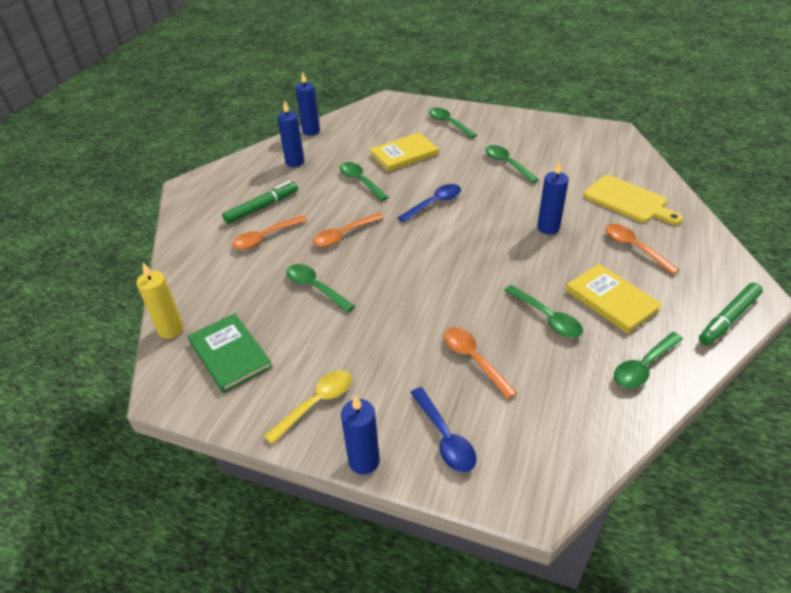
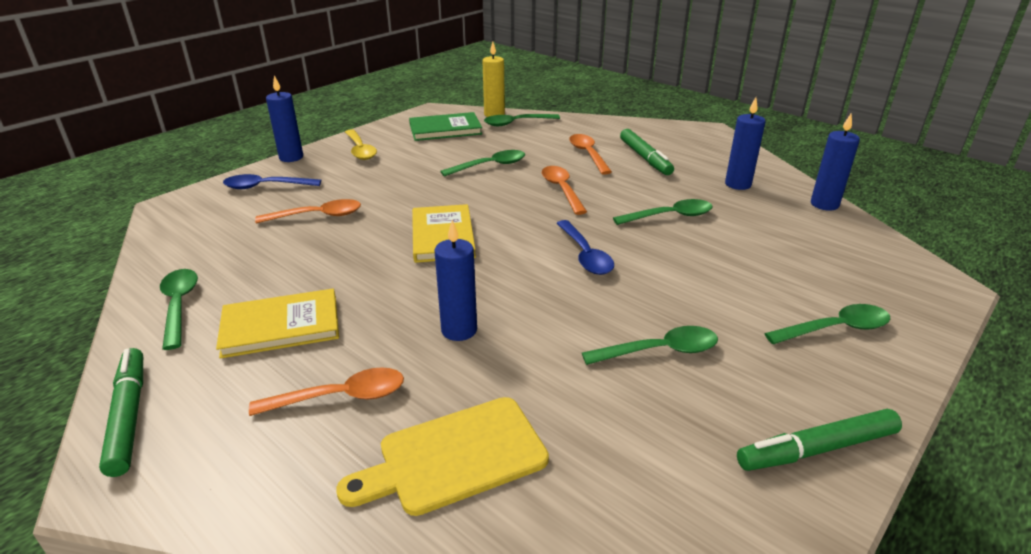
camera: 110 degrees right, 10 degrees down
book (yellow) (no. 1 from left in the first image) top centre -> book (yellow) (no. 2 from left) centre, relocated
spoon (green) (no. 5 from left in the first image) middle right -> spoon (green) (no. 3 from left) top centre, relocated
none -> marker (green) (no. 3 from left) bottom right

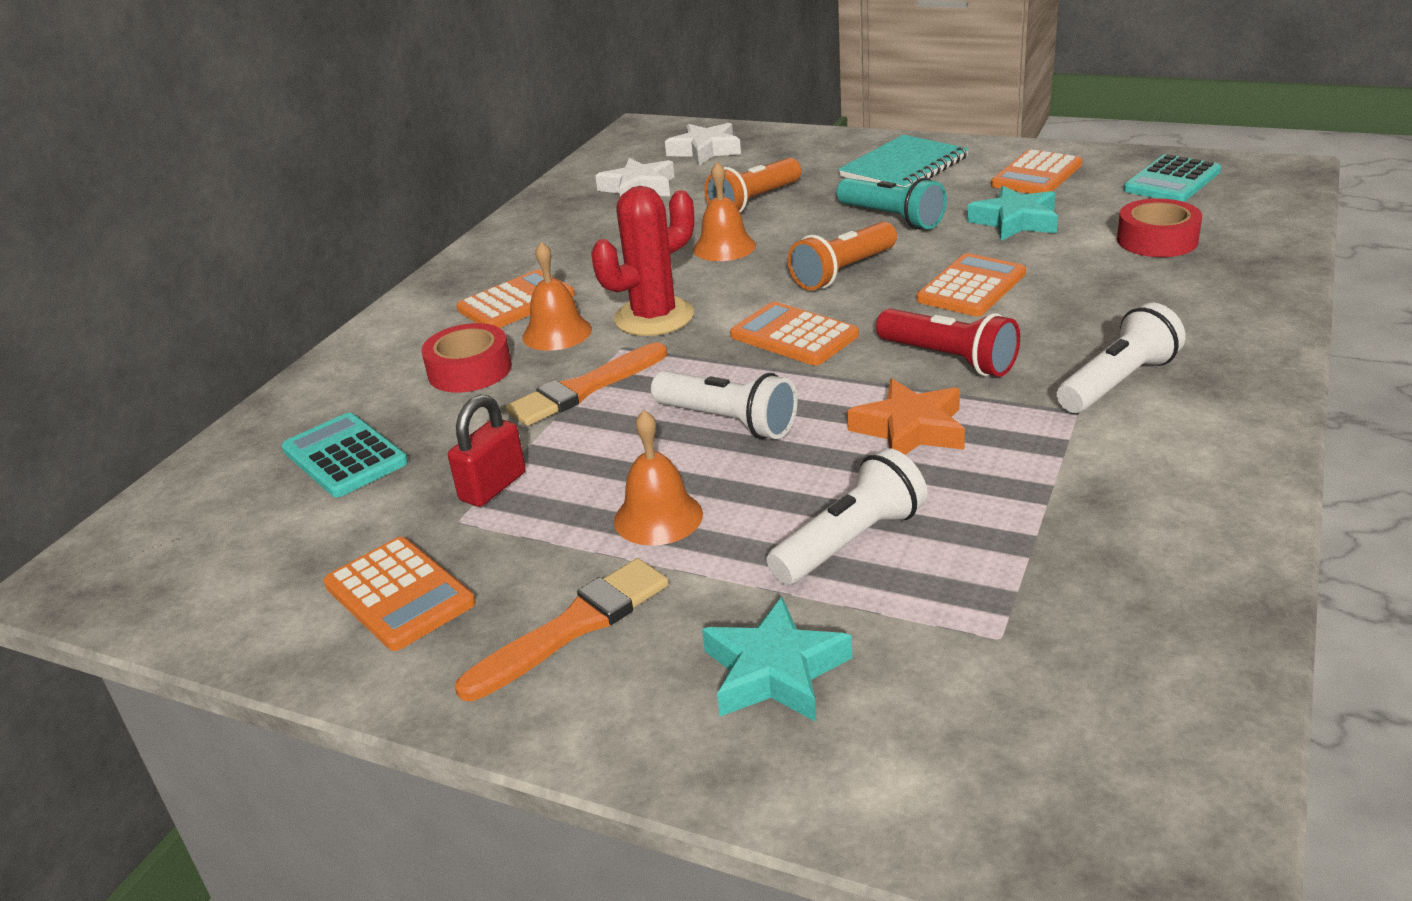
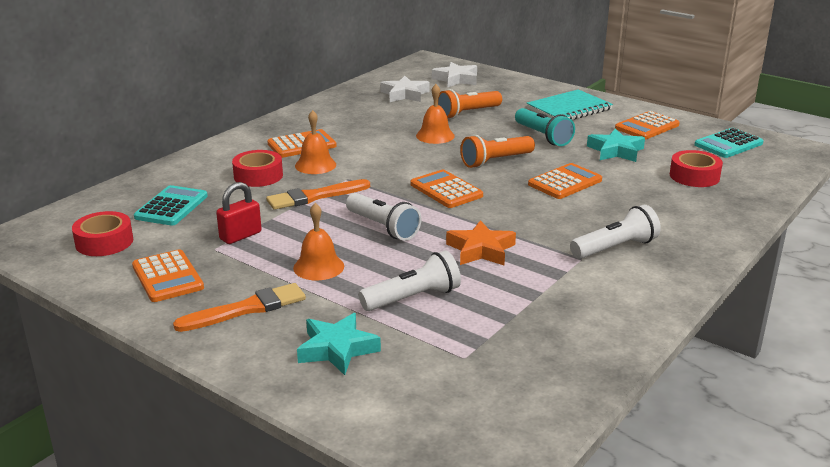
camera: 10 degrees right, 5 degrees down
none -> tape (red) (no. 1 from left) middle left
calculator (turquoise) (no. 1 from left) middle left, 45 degrees clockwise
cactus (red) top centre -> none
flashlight (red) middle right -> none

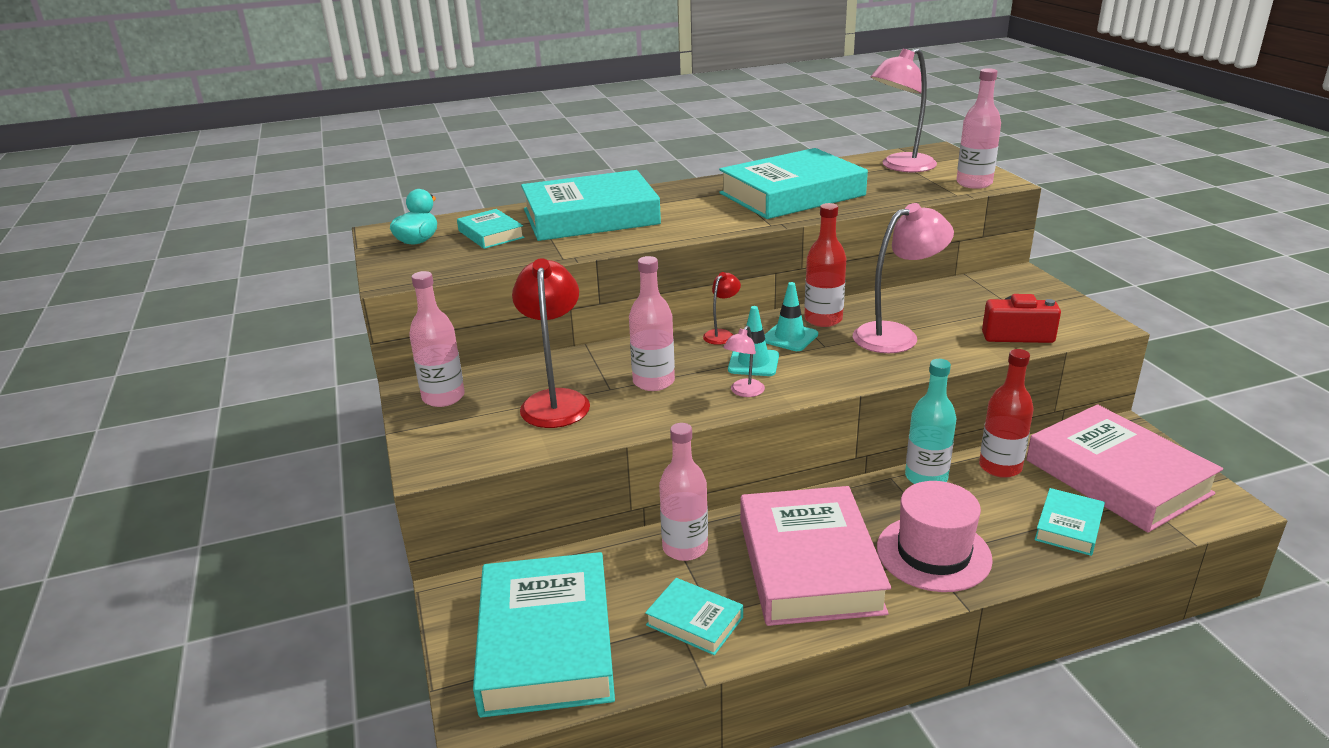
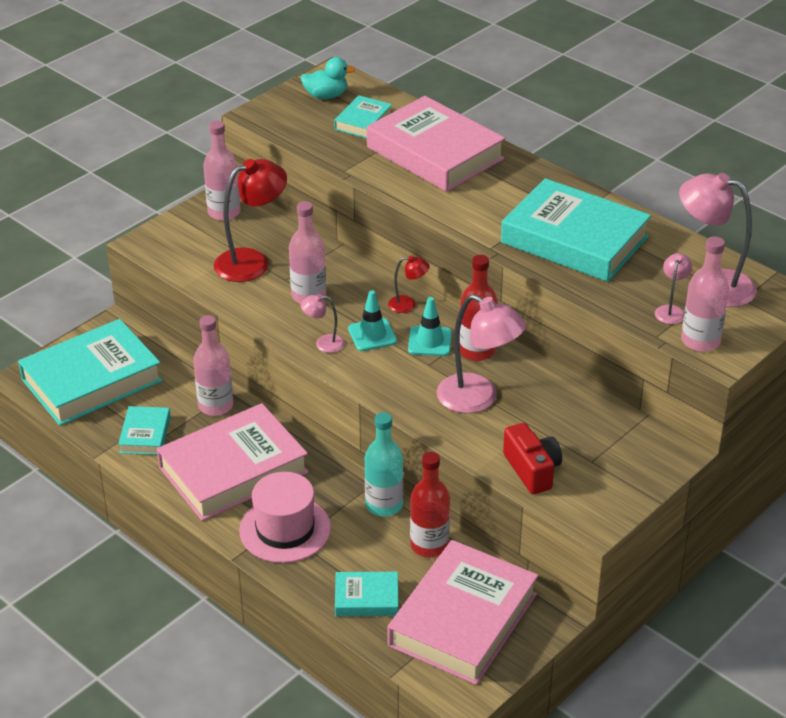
camera: 60 degrees right, 10 degrees up
book (turquoise) (no. 3 from left) top centre -> book (pink) (no. 2 from left) top centre
none -> lamp (pink) (no. 3 from left) middle right

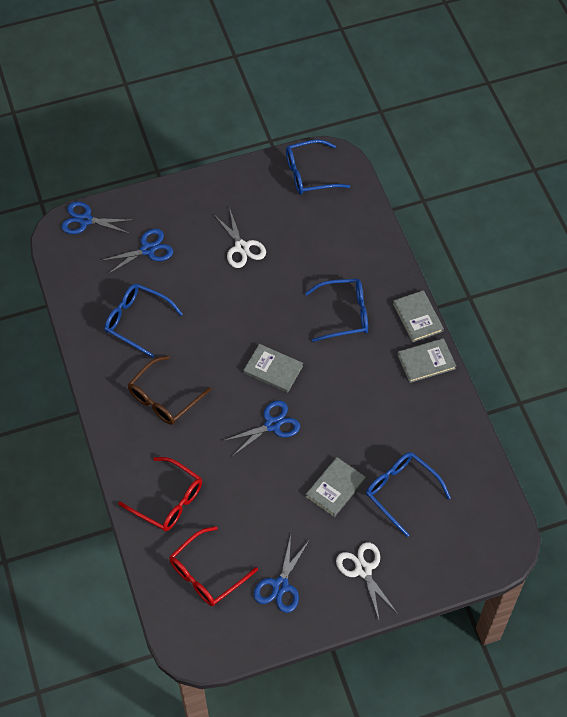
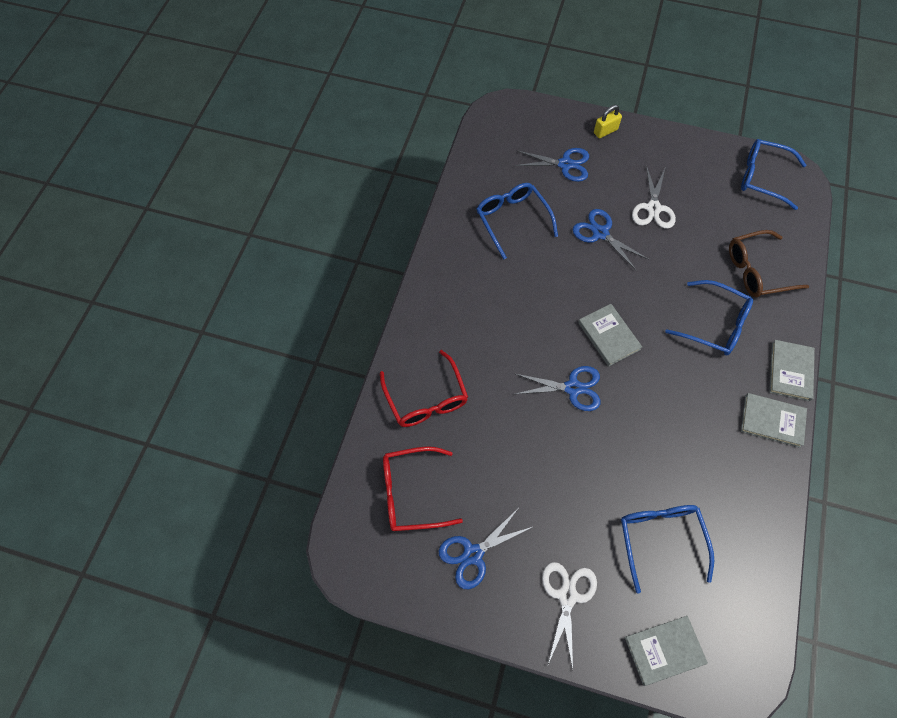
camera: 35 degrees right, 5 degrees up
scissors (blue) (no. 1 from left in the first image) top left -> scissors (blue) (no. 4 from left) middle right, relocated
none -> padlock (yellow) top right
book (grey) (no. 2 from left) bottom centre -> book (grey) (no. 2 from left) bottom right, relocated
glasses (brown) middle left -> glasses (brown) middle right, relocated

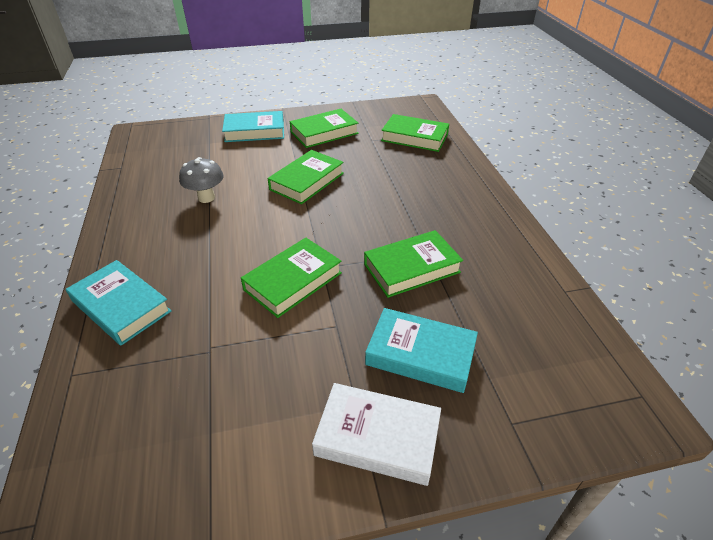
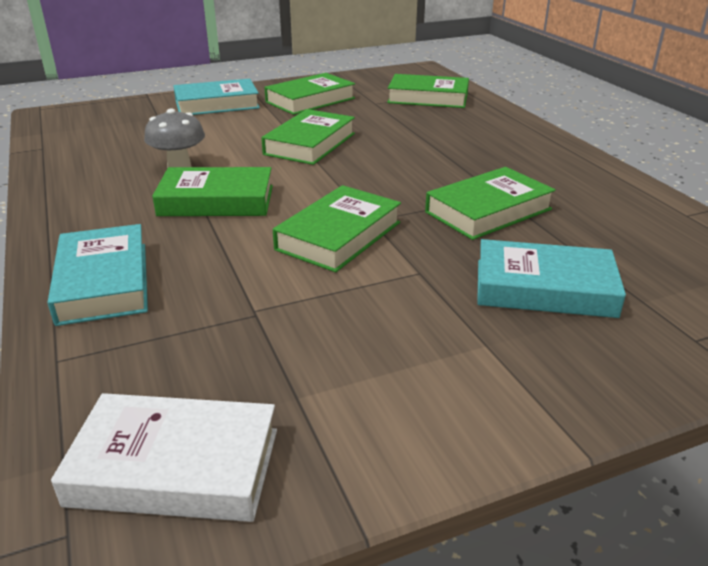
camera: 10 degrees left, 10 degrees down
book (turquoise) (no. 1 from left) middle left, 45 degrees clockwise
book (white) bottom centre -> book (white) bottom left, relocated
none -> book (green) (no. 1 from left) middle left

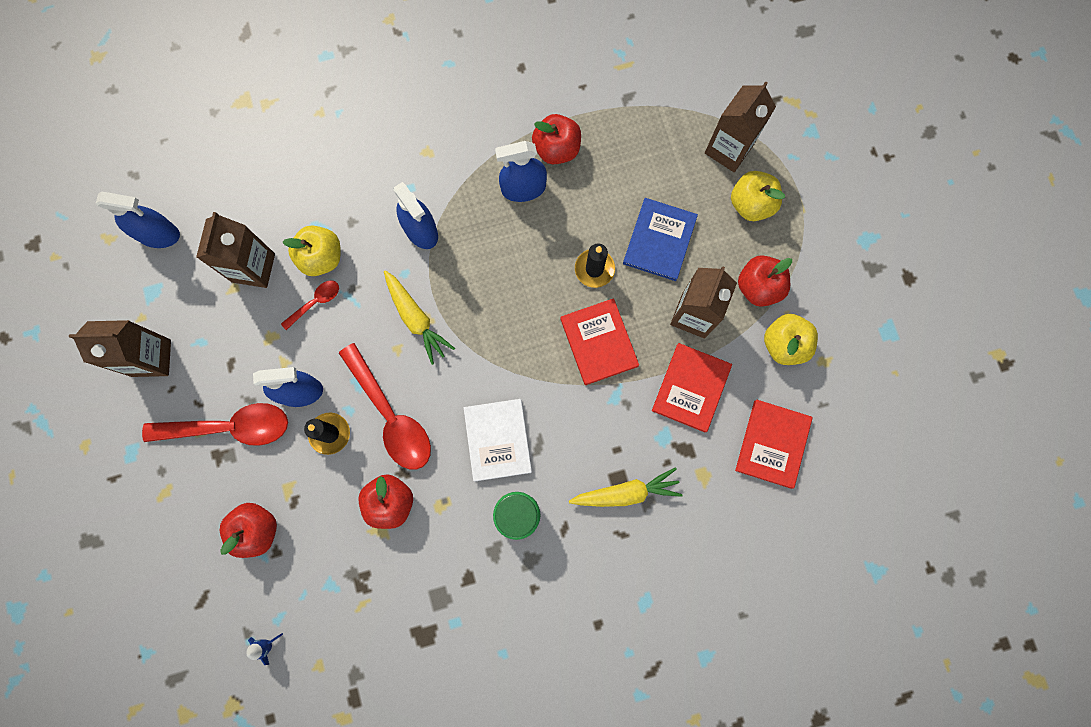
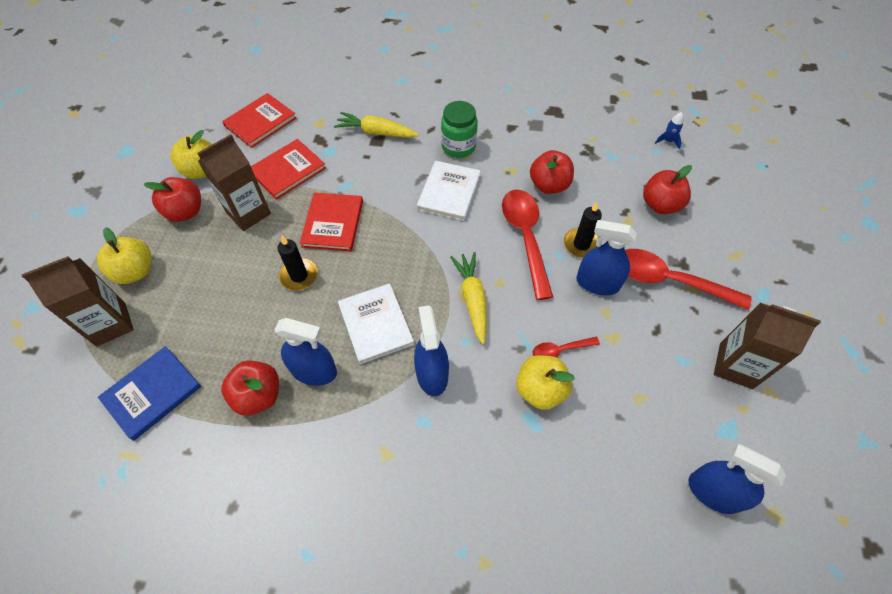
camera: 155 degrees left, 20 degrees down
book (blue) top centre -> book (blue) middle left, relocated
none -> book (white) (no. 1 from left) centre
carton (brown) (no. 2 from left) middle left -> none

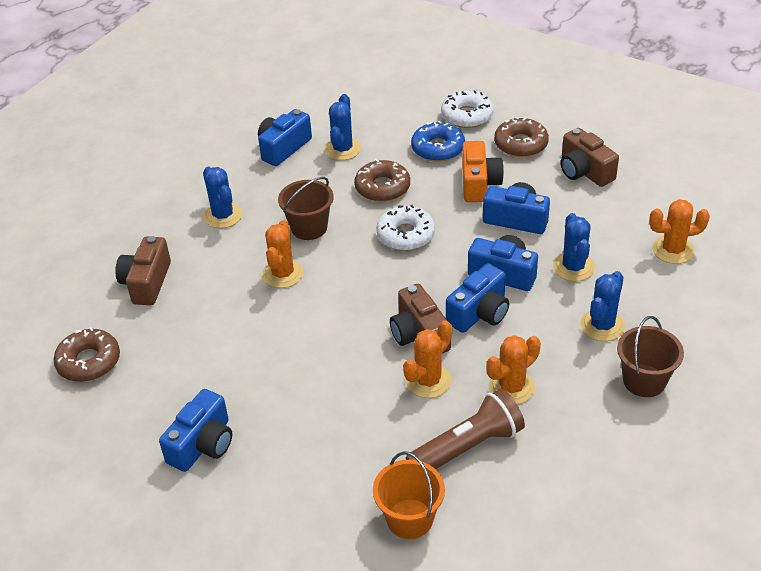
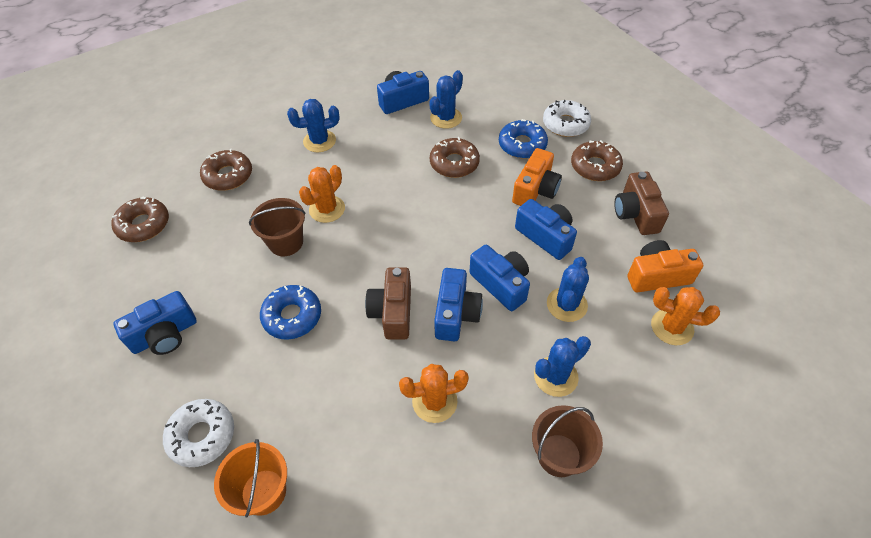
camera: 25 degrees right, 10 degrees up
donut (white) (no. 1 from left) centre -> donut (white) (no. 1 from left) bottom left, relocated
camera (brown) (no. 1 from left) middle left -> donut (brown) (no. 2 from left) top left
bucket (brown) (no. 1 from left) centre -> bucket (brown) (no. 1 from left) middle left, relocated
none -> donut (blue) (no. 1 from left) middle left
cactus (blue) (no. 1 from left) middle left -> cactus (blue) (no. 1 from left) top centre, 75 degrees clockwise
camera (blue) (no. 3 from left) centre, 60 degrees counterclockwise
none -> camera (orange) (no. 2 from left) middle right
cactus (orange) (no. 2 from left) centre -> none
flashlight (brown) bottom centre -> none

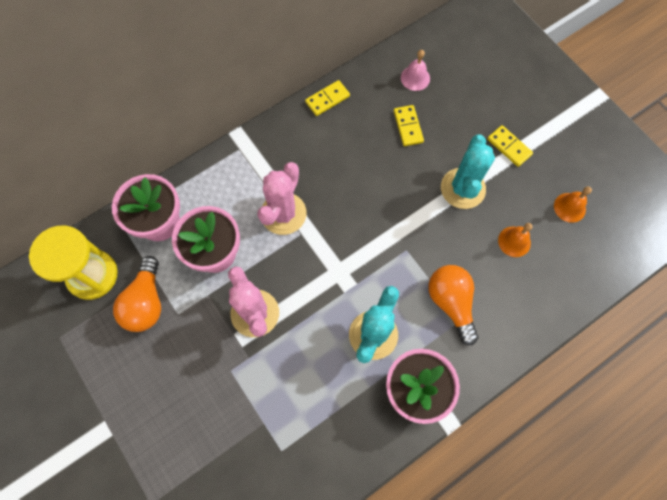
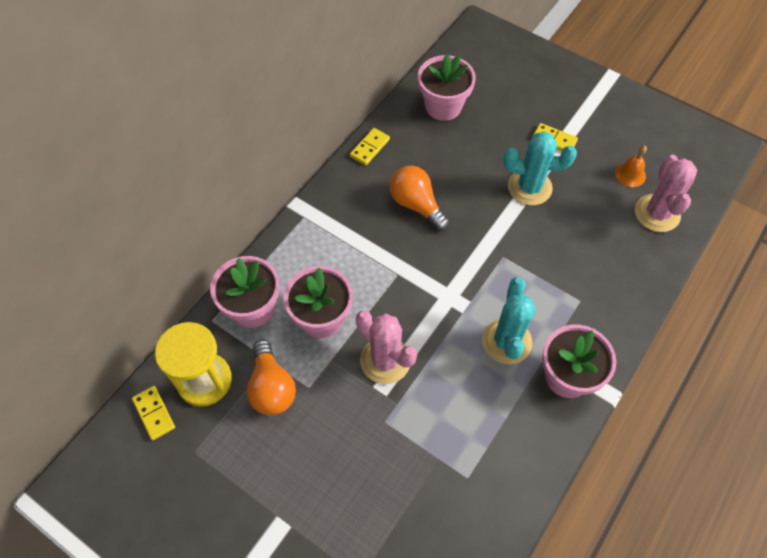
camera: 20 degrees left, 10 degrees down
domino (yellow) (no. 2 from left in the first image) top centre -> domino (yellow) (no. 1 from left) bottom left, relocated
light bulb (orange) (no. 2 from left) middle right -> light bulb (orange) (no. 2 from left) centre, relocated
bell (pink) top centre -> flower pot (pink) (no. 3 from left) top centre
cactus (turquoise) (no. 2 from left) middle right -> cactus (turquoise) (no. 2 from left) top right, 75 degrees counterclockwise
cactus (pink) (no. 2 from left) centre -> cactus (pink) (no. 2 from left) middle right, relocated
bell (orange) (no. 1 from left) middle right -> none

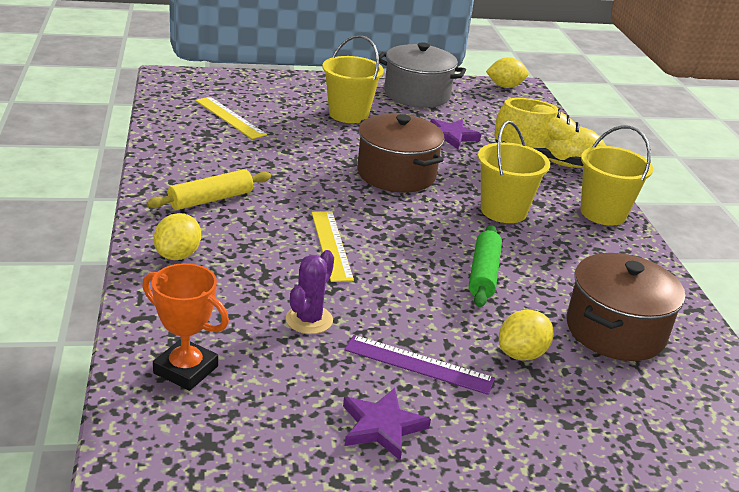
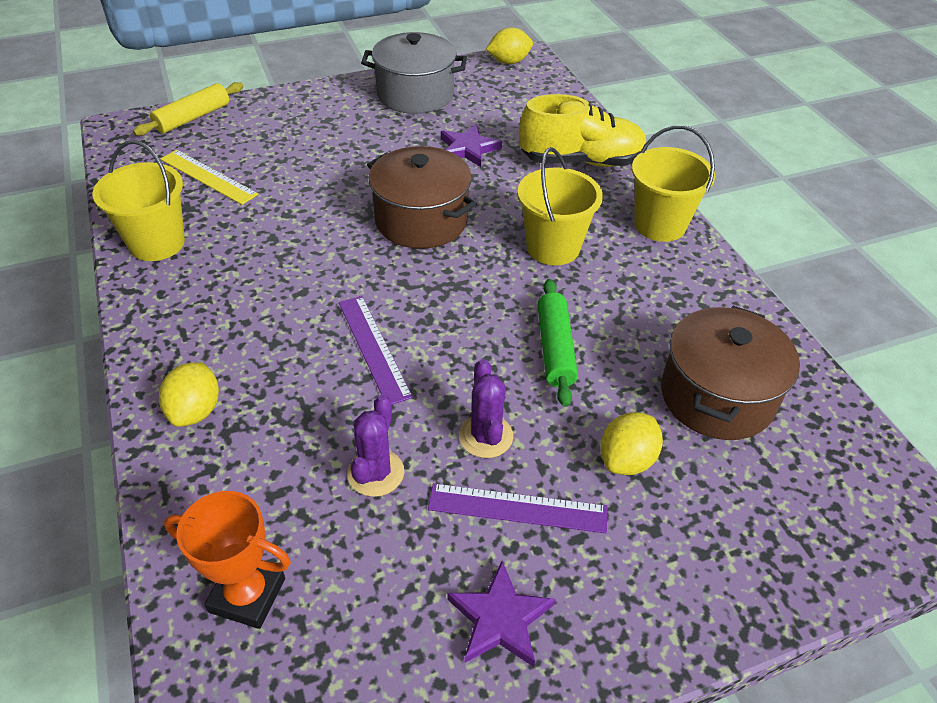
camera: 10 degrees left, 15 degrees up
bucket (yellow) (no. 1 from left) top centre -> bucket (yellow) (no. 1 from left) top left, relocated
rolling pin (yellow) middle left -> rolling pin (yellow) top left, relocated
ruler (yellow) (no. 2 from left) centre -> ruler (purple) (no. 1 from left) centre
none -> cactus (purple) (no. 2 from left) centre

